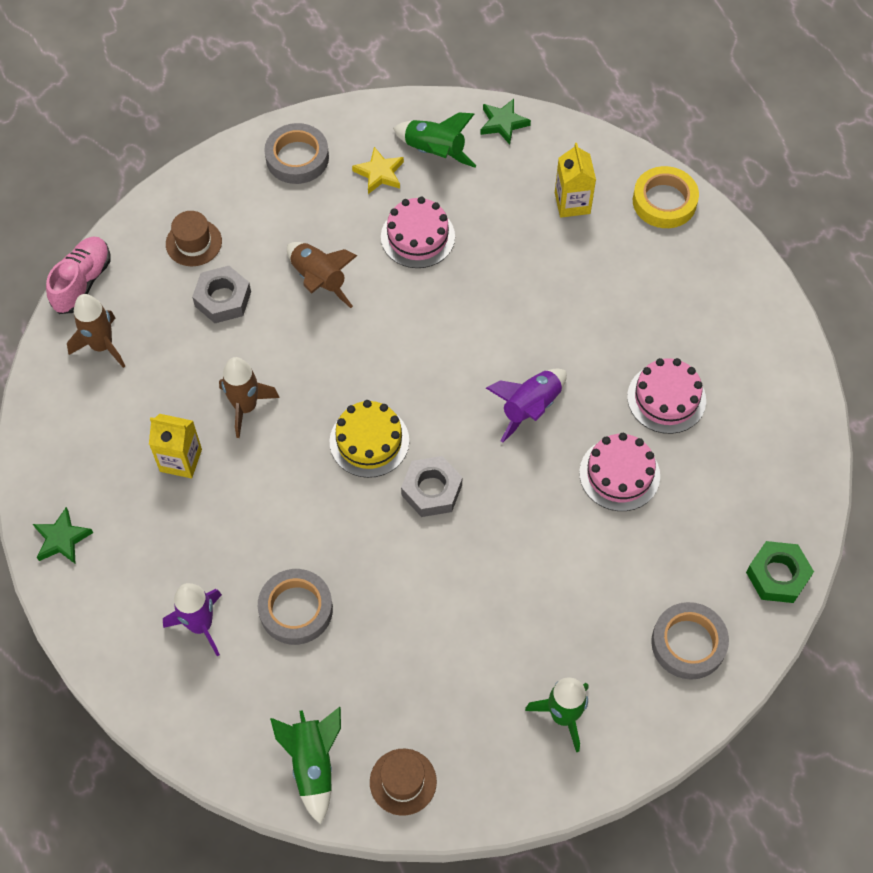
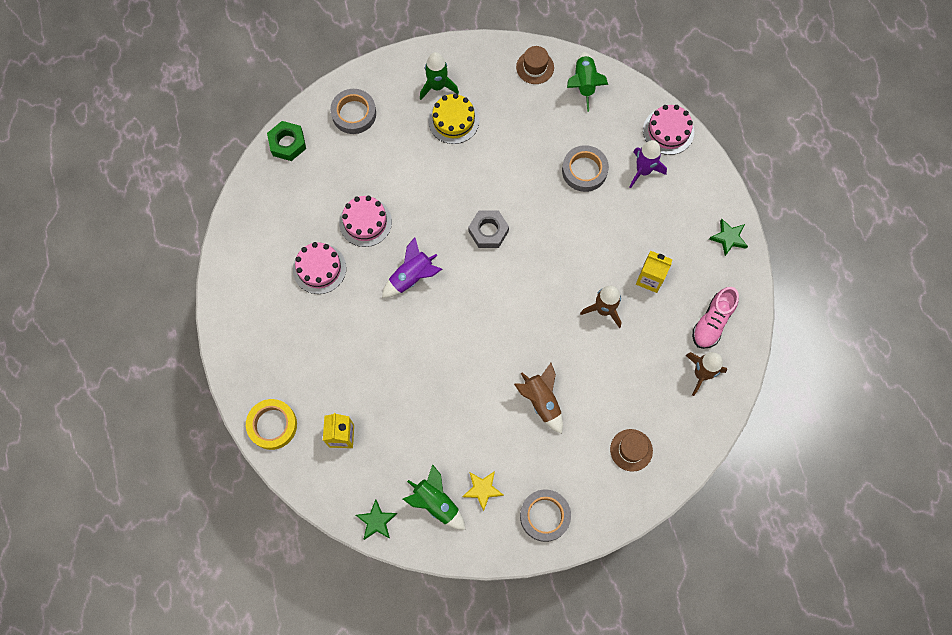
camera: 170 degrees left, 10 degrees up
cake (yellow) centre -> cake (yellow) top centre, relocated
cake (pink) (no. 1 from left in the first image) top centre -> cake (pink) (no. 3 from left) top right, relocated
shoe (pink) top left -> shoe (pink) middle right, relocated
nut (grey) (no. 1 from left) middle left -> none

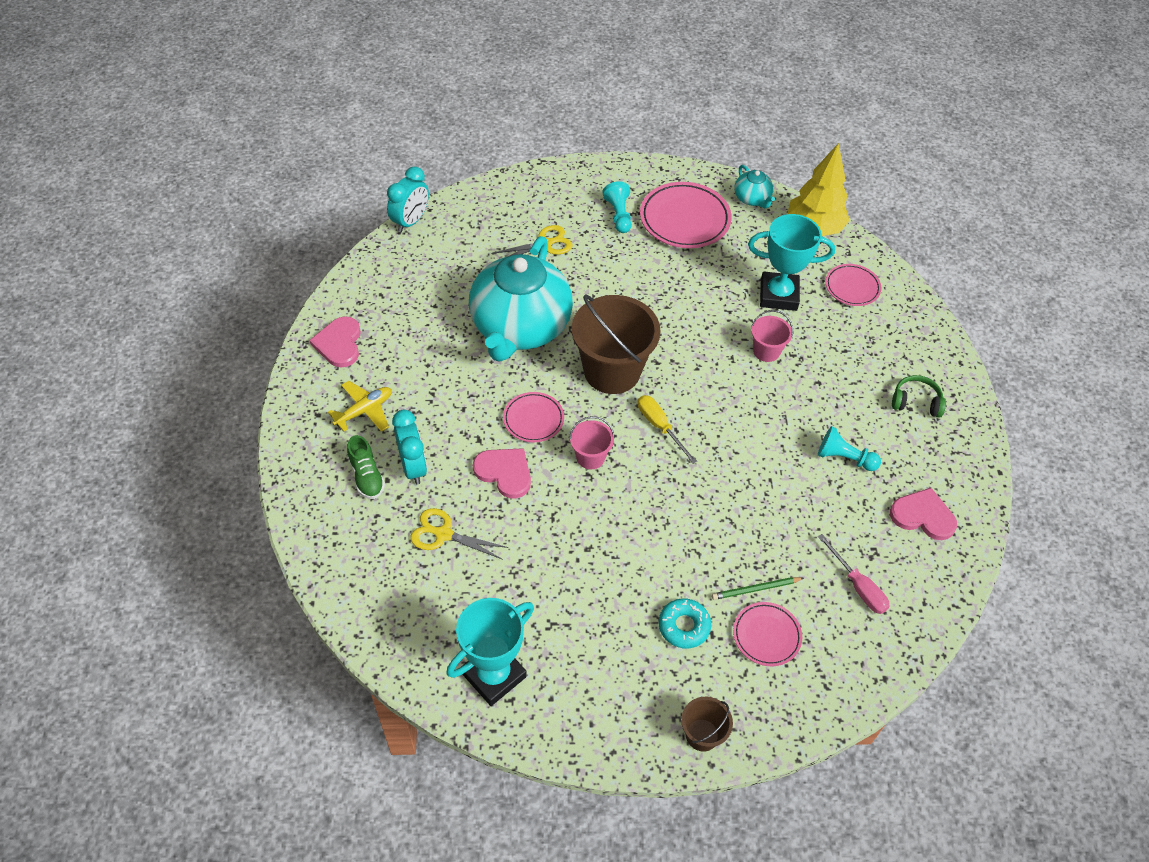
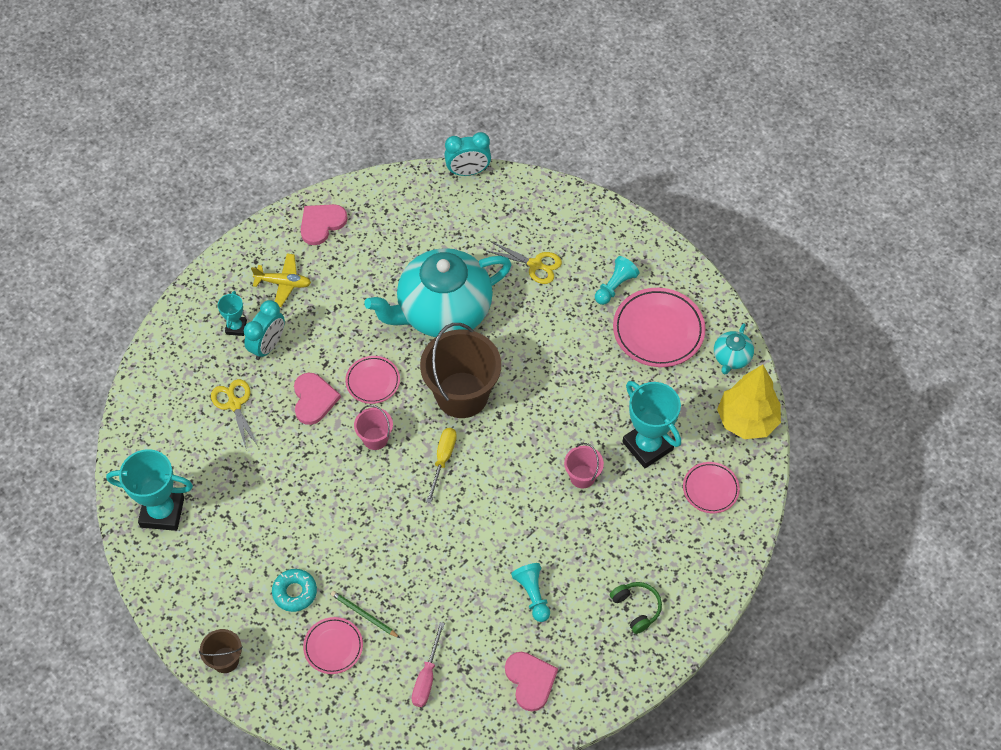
camera: 50 degrees right, 5 degrees up
shoe (green) middle left -> trophy (turquoise) (no. 2 from left) middle left

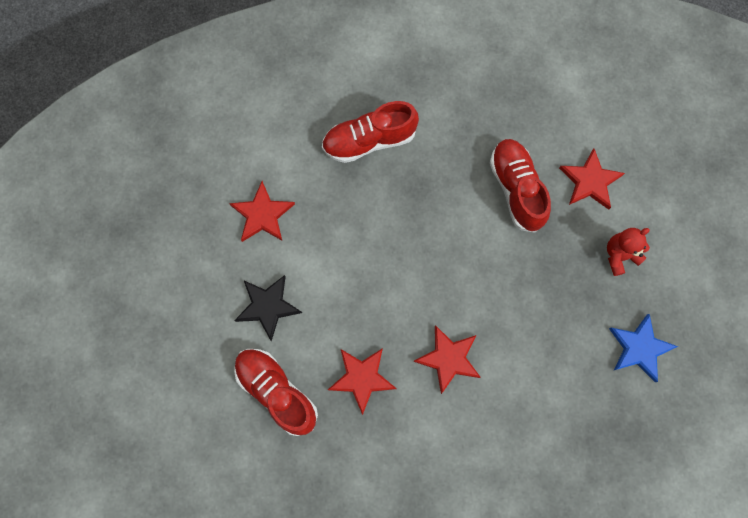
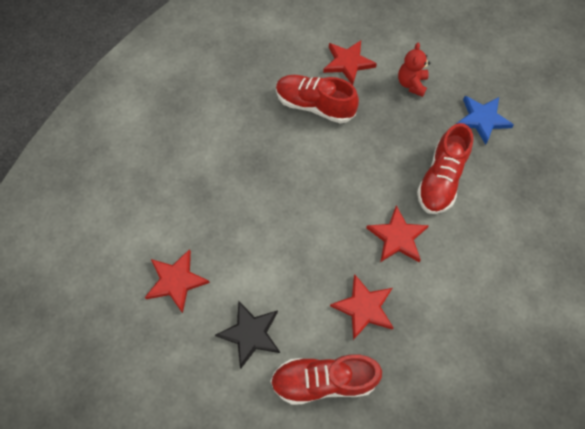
camera: 50 degrees left, 10 degrees down
shoe (red) (no. 2 from left in the first image) top centre -> shoe (red) (no. 3 from left) middle right, relocated

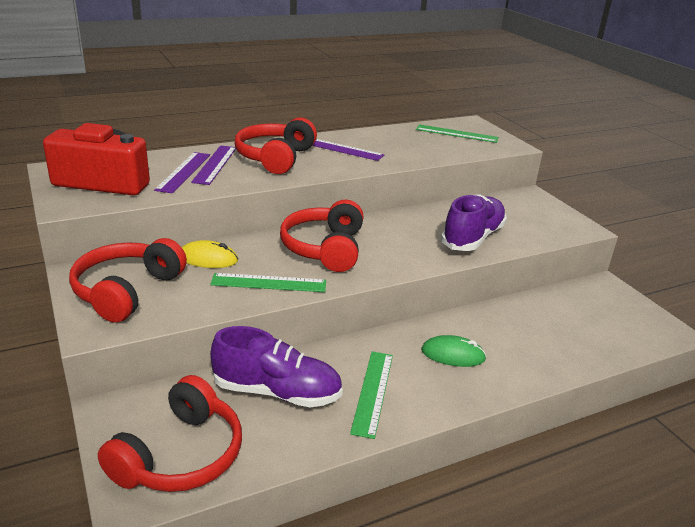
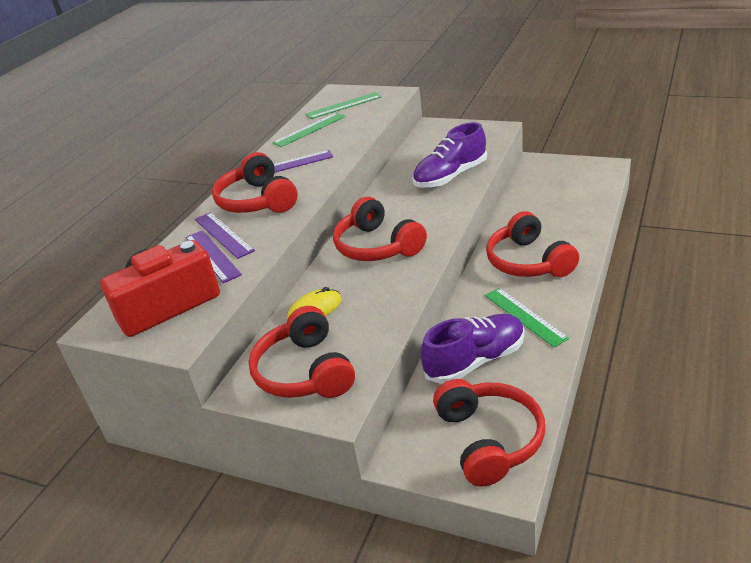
camera: 35 degrees left, 5 degrees up
ruler (green) (no. 1 from left) centre -> ruler (green) (no. 1 from left) top centre, relocated
shoe (purple) (no. 2 from left in the first image) middle right -> shoe (purple) (no. 1 from left) top centre, 120 degrees counterclockwise
mouse (green) centre -> headphones (red) (no. 5 from left) middle right

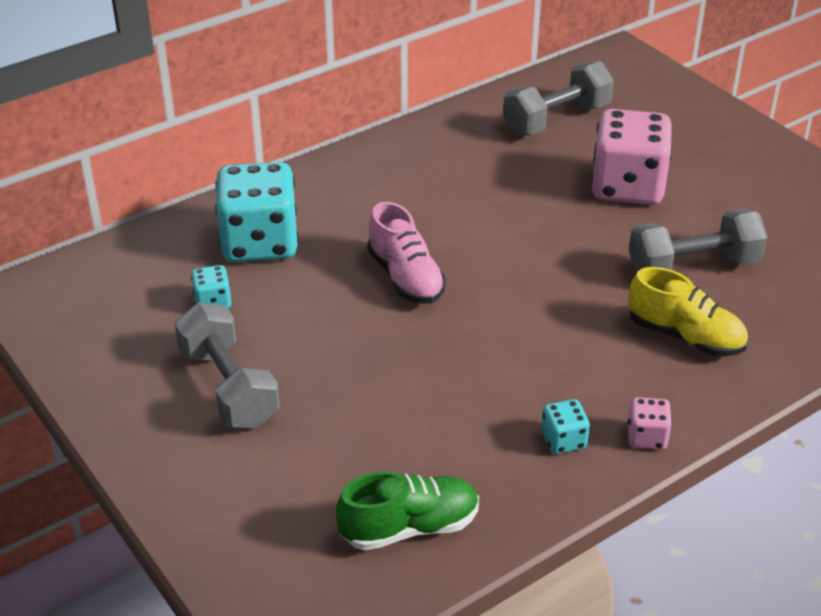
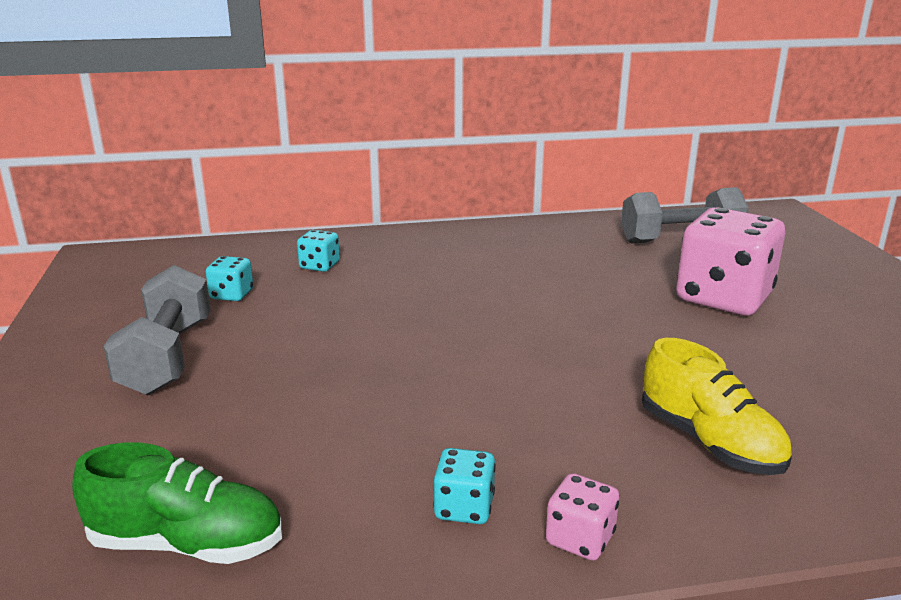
camera: 25 degrees right, 15 degrees down
dice (turquoise) (no. 2 from left) middle left -> dice (turquoise) (no. 2 from left) centre, x0.44
shoe (pink) centre -> none
dumbbell (grey) (no. 3 from left) middle right -> none

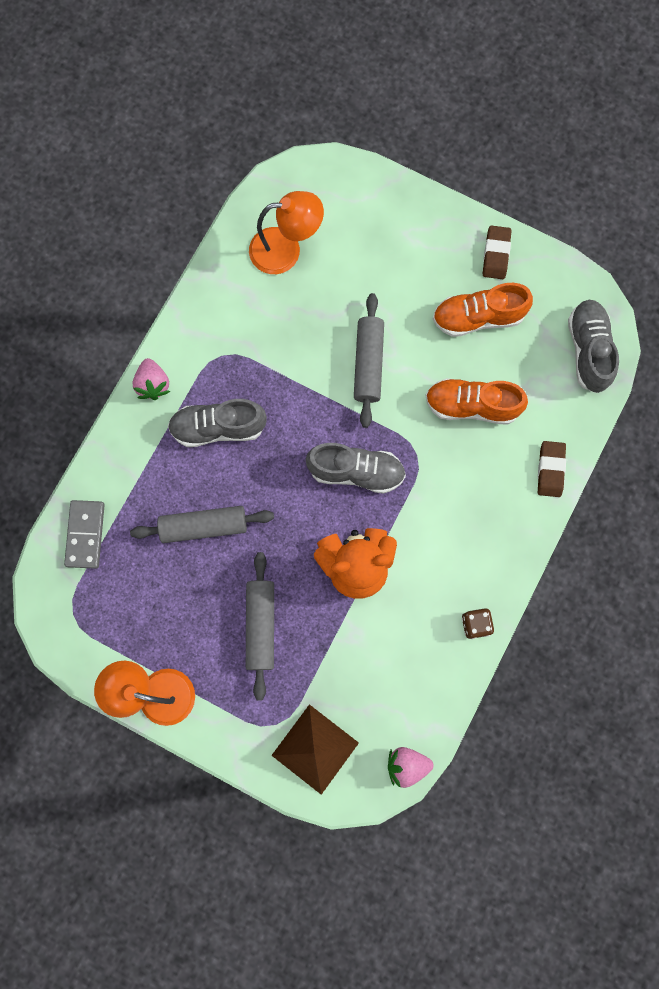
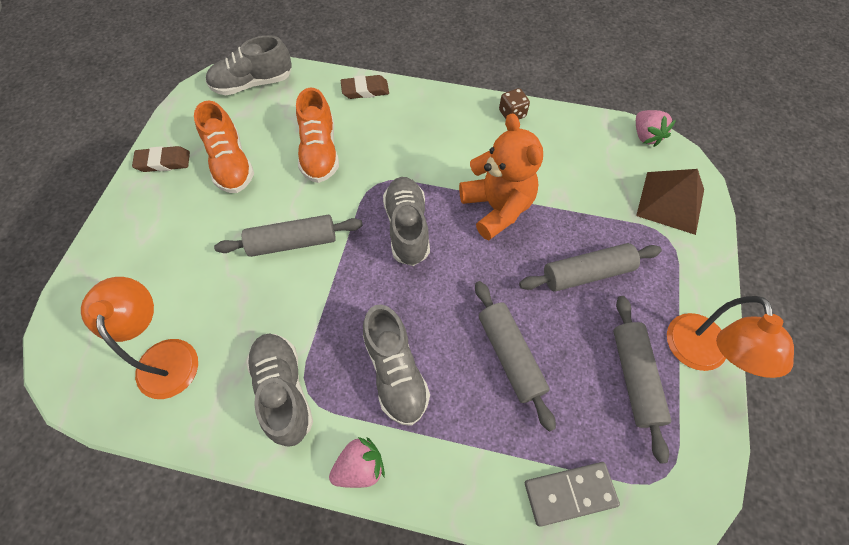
camera: 105 degrees left, 15 degrees down
none -> shoe (grey) (no. 2 from left) bottom left
none -> rolling pin (grey) (no. 4 from left) bottom right

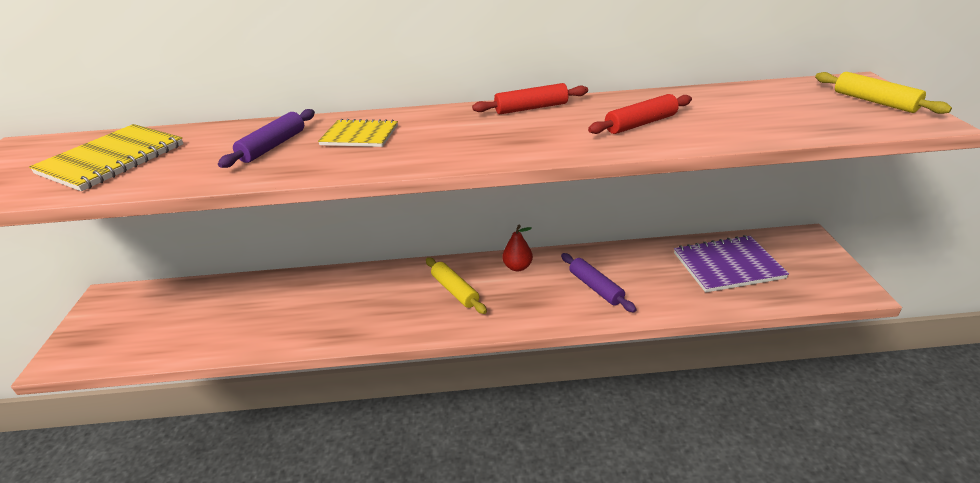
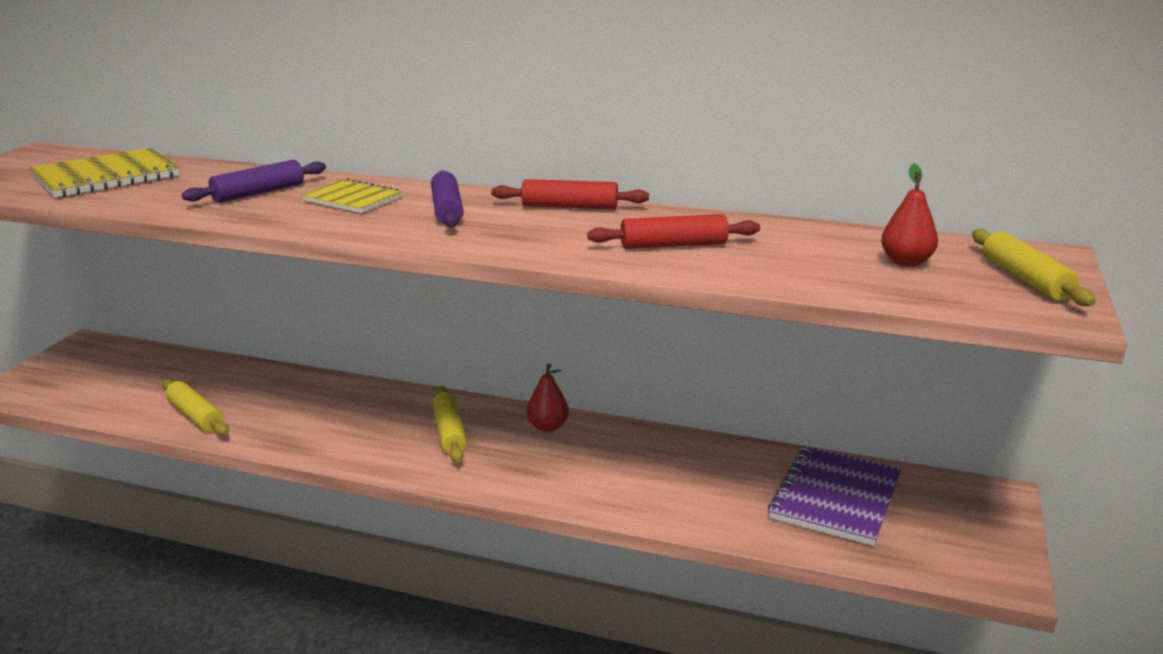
camera: 20 degrees right, 10 degrees down
none -> rolling pin (yellow) (no. 1 from left) middle left
rolling pin (purple) (no. 2 from left) centre -> rolling pin (purple) (no. 2 from left) top centre, relocated
notebook (purple) middle right -> notebook (purple) bottom right, 75 degrees counterclockwise
none -> pear (red) (no. 2 from left) top right

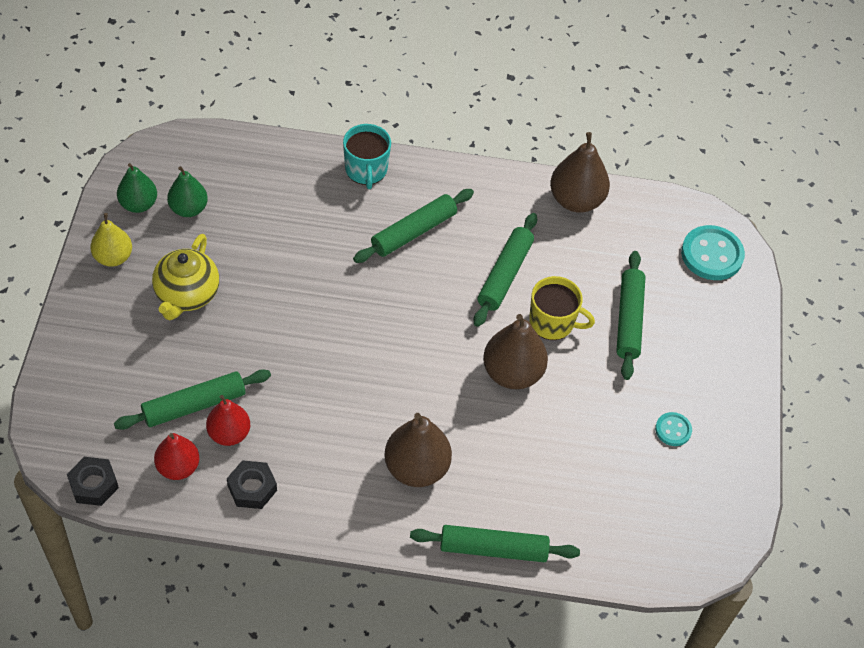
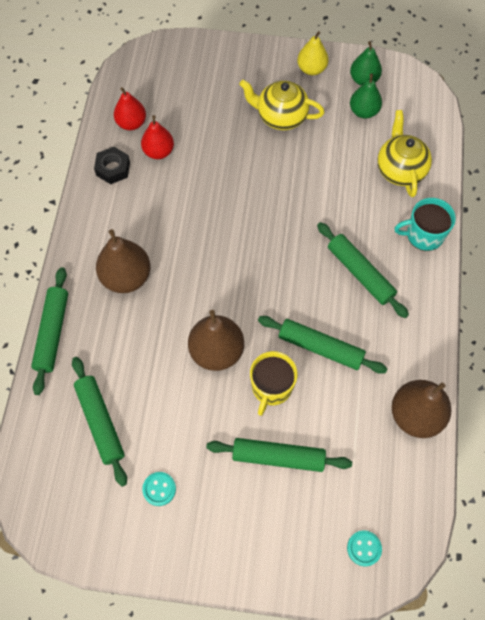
camera: 95 degrees right, 10 degrees up
rolling pin (green) (no. 1 from left in the first image) middle left -> rolling pin (green) (no. 2 from left) bottom left, relocated
button (turquoise) (no. 2 from left) middle right -> button (turquoise) (no. 2 from left) bottom right, x0.54
none -> teapot (yellow) (no. 2 from left) top right
nut (black) (no. 1 from left) bottom left -> none

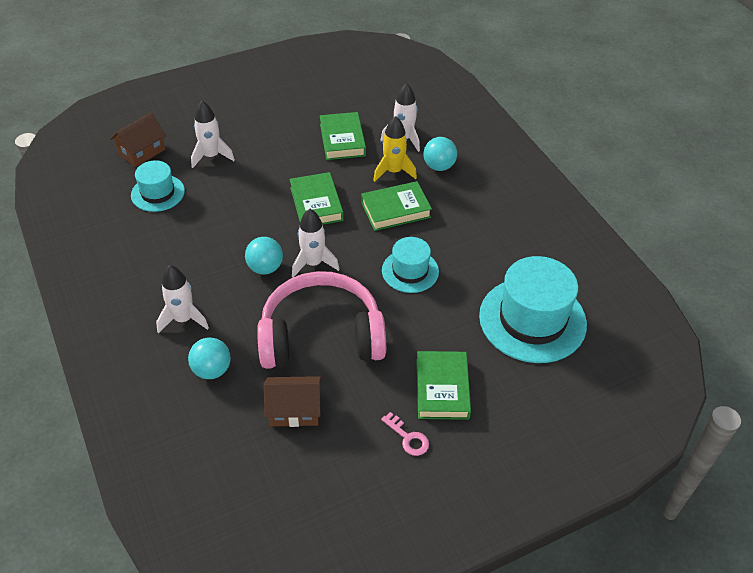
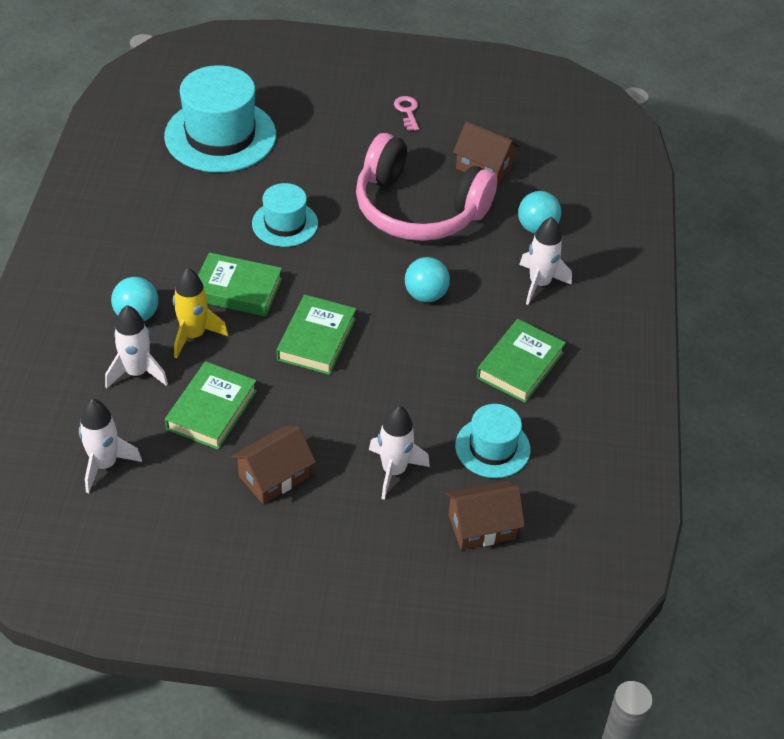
camera: 150 degrees left, 0 degrees up
rocket (white) (no. 3 from left in the first image) centre -> rocket (white) (no. 1 from left) middle left, relocated
none -> house (brown) (no. 1 from left) centre
book (green) (no. 4 from left) bottom centre -> book (green) (no. 4 from left) centre, relocated

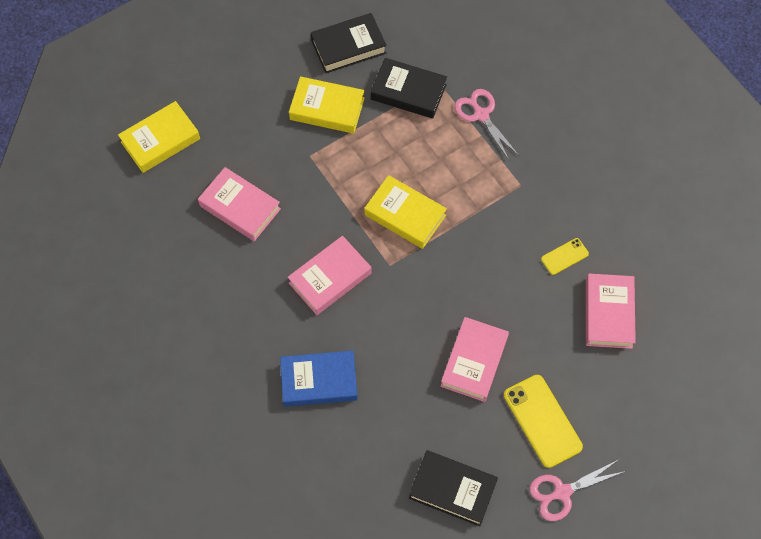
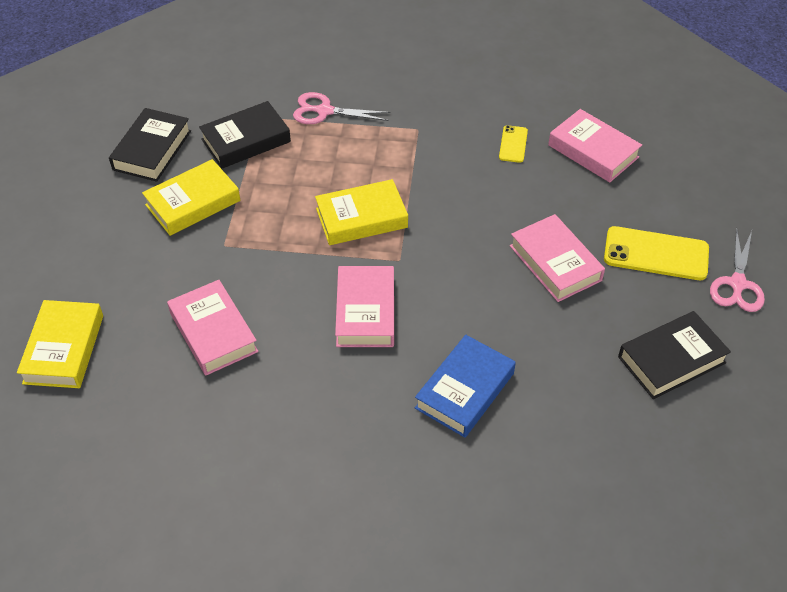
camera: 50 degrees left, 15 degrees down
book (pink) (no. 1 from left) middle left, 75 degrees clockwise

